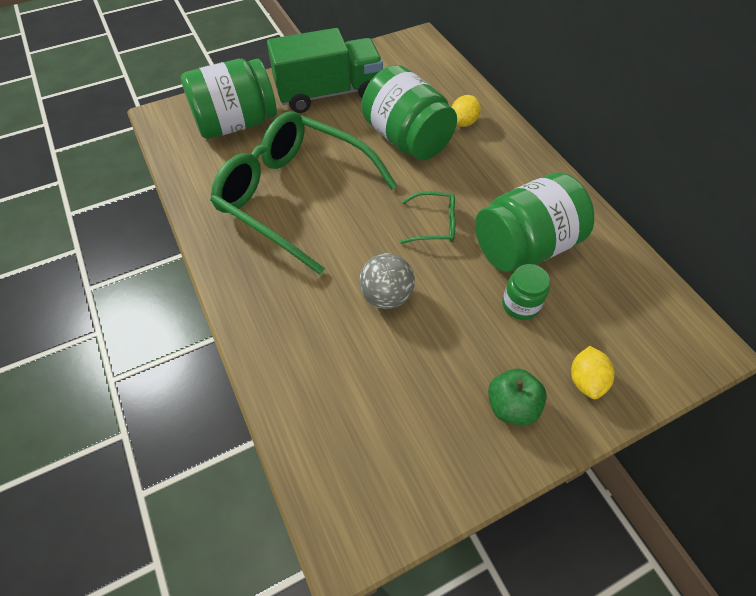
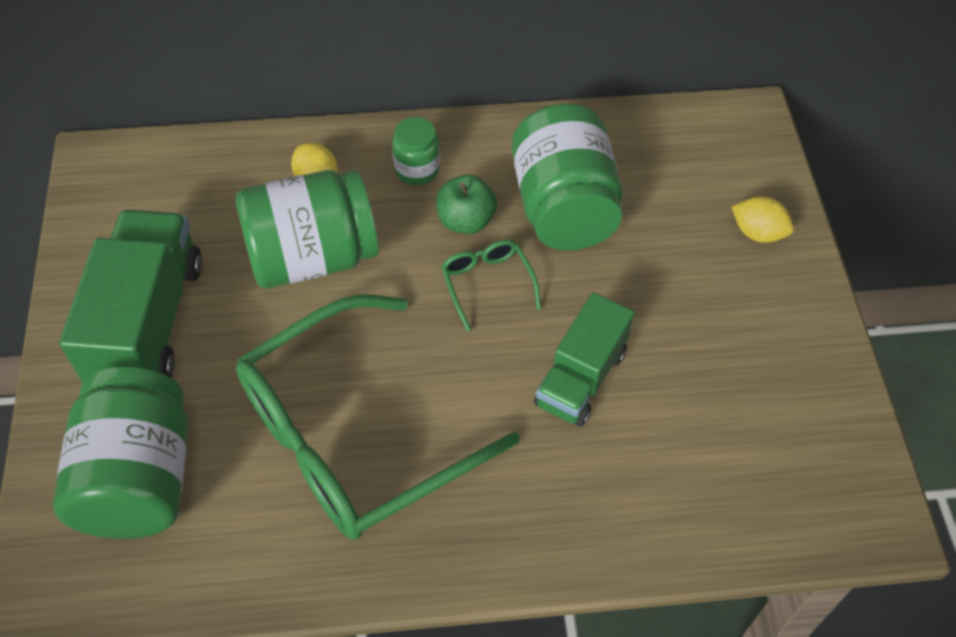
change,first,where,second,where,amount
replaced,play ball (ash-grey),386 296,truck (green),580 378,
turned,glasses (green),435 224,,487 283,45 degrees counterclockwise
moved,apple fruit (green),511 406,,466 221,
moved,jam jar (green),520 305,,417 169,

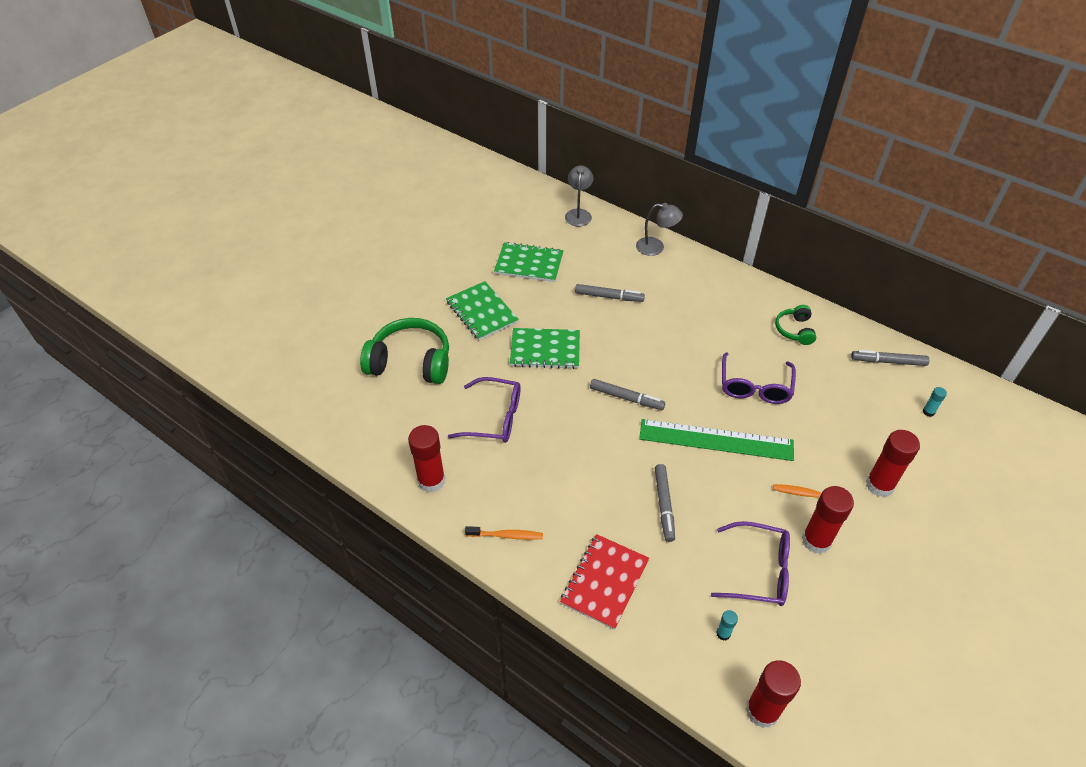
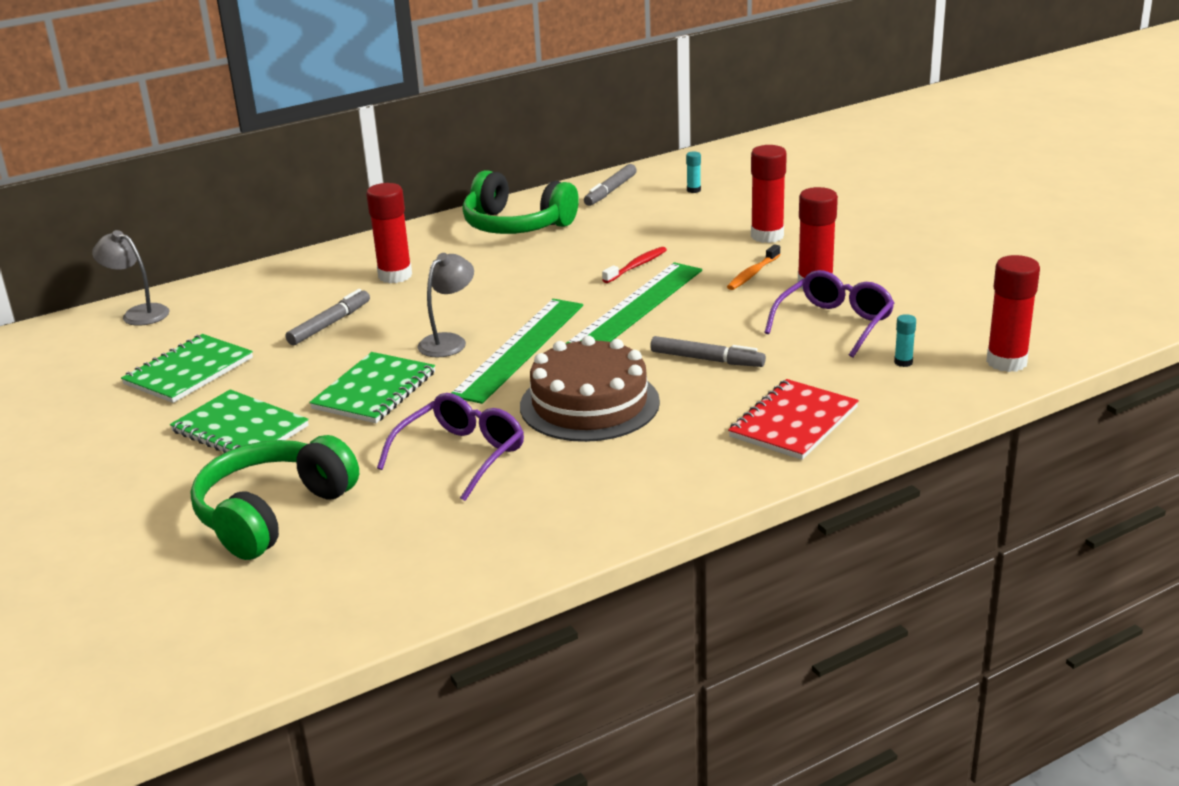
change,first,where,second,where,amount
moved,stick of glue (scarlet),431 481,,395 276,
turned,exercise book (green),482 312,,240 429,45 degrees clockwise
removed,tooth brush (bright orange),506 535,,,
turned,exercise book (scarlet),605 582,,794 422,75 degrees clockwise
replaced,marker pen (ash-grey),626 398,measuring stick (green),519 349,
moved,lamp (ash-grey),656 247,,449 341,
removed,glasses (violet),755 387,,,
resized,over-ear headphones (green),794 330,,516 225,x1.90
added,,,gateau (dark brown),589 404,
added,,,tooth brush (scarlet),636 266,

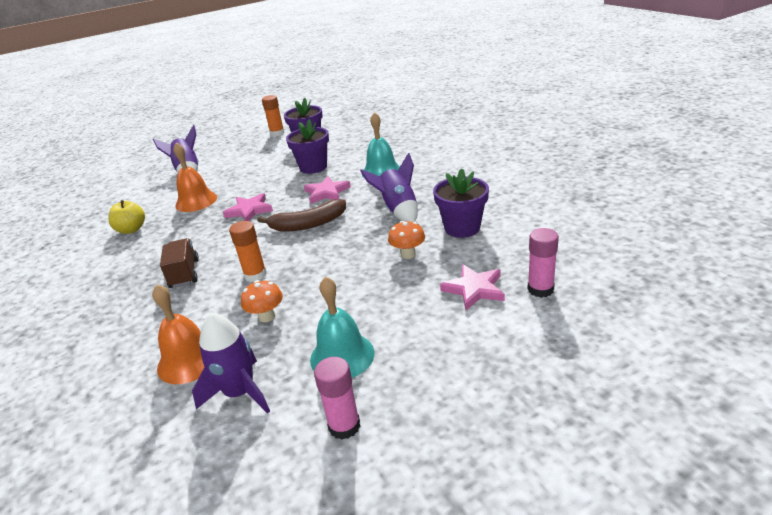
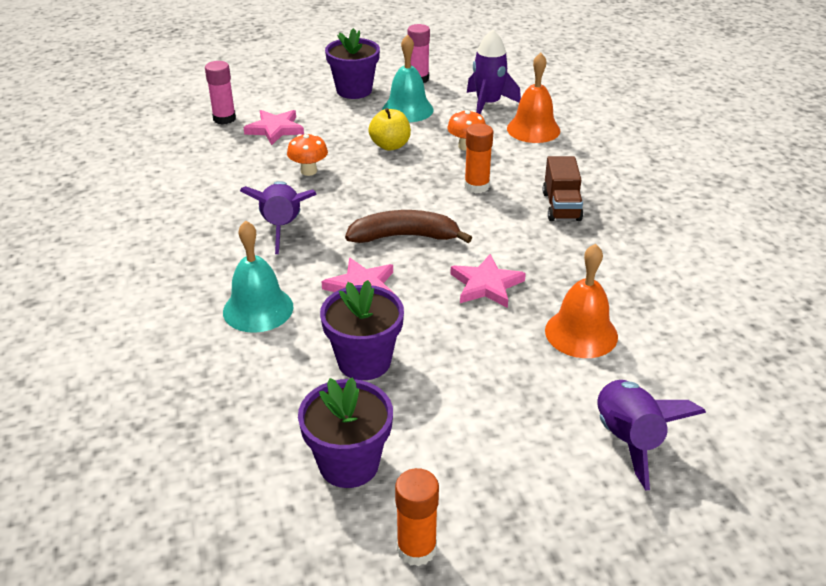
change,first,where,second,where,amount
moved,apple fruit (bright yellow),131 230,,390 145,
moved,plant pot (violet),462 228,,354 90,

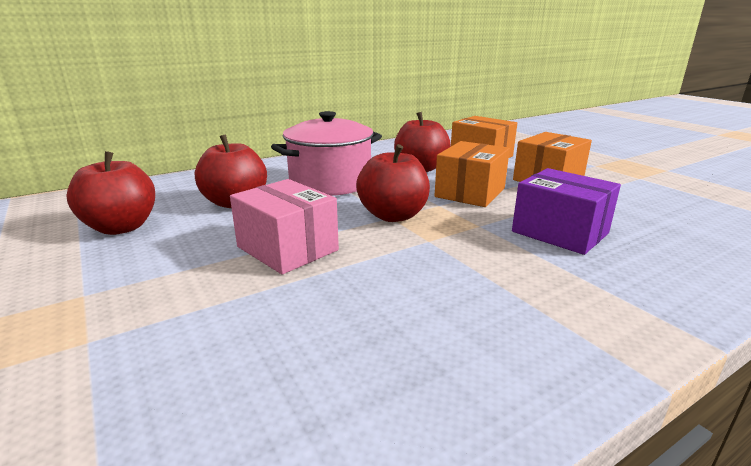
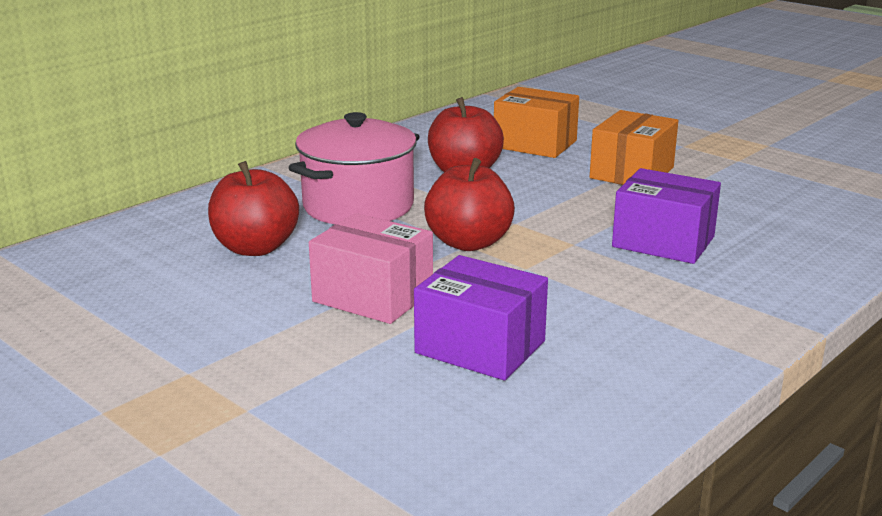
change,first,where,second,where,amount
removed,apple fruit (scarlet),121 227,,,
removed,package (bright orange),470 192,,,
added,,,package (violet),480 347,

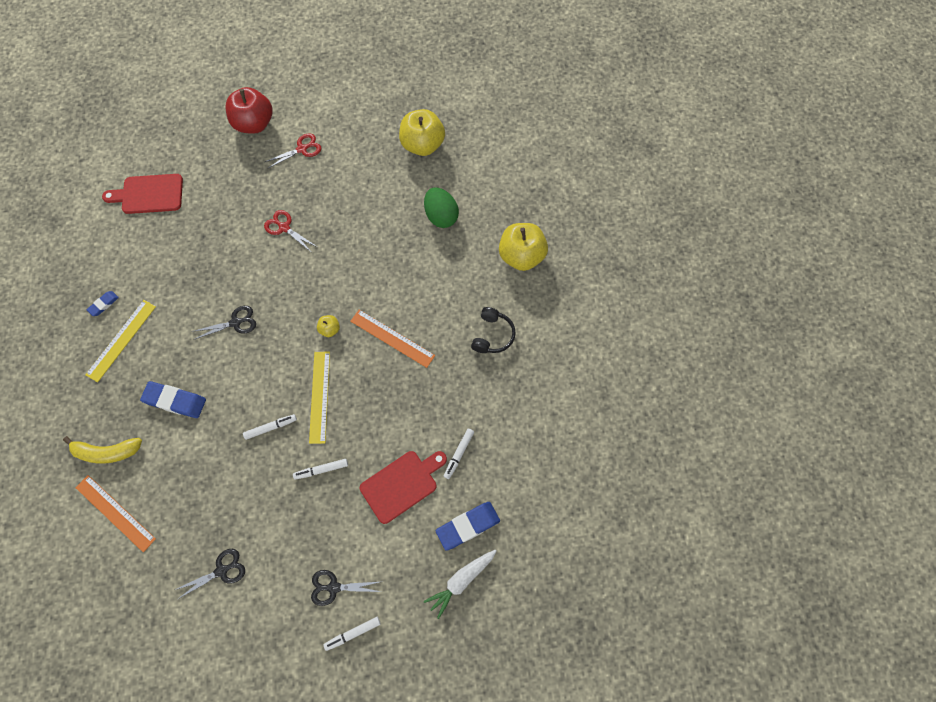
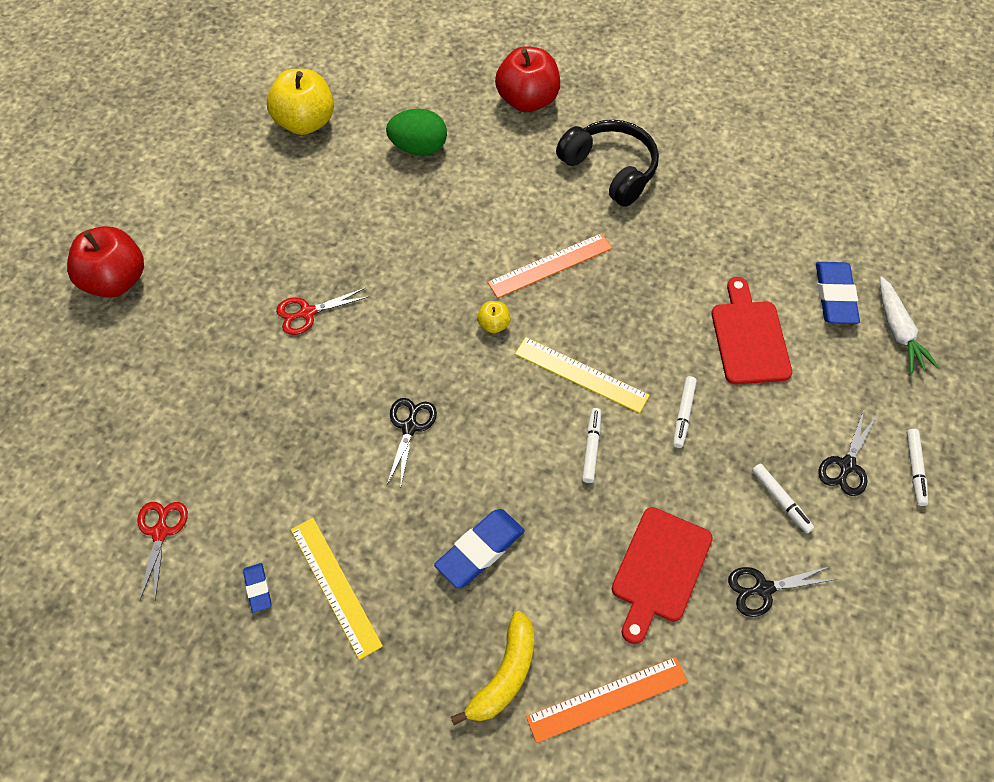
change,first,where,second,where,amount
moved,cutting board (scarlet),149 194,,659 569,
turned,scissors (black),221 571,,763 589,105 degrees counterclockwise
moved,scissors (scarlet),302 149,,160 532,
moved,marker pen (white),458 454,,781 500,
resized,over-ear headphones (black),492 335,,610 170,x1.55
recoloured,apple fruit (bright yellow),521 256,apple fruit (scarlet),527 100,

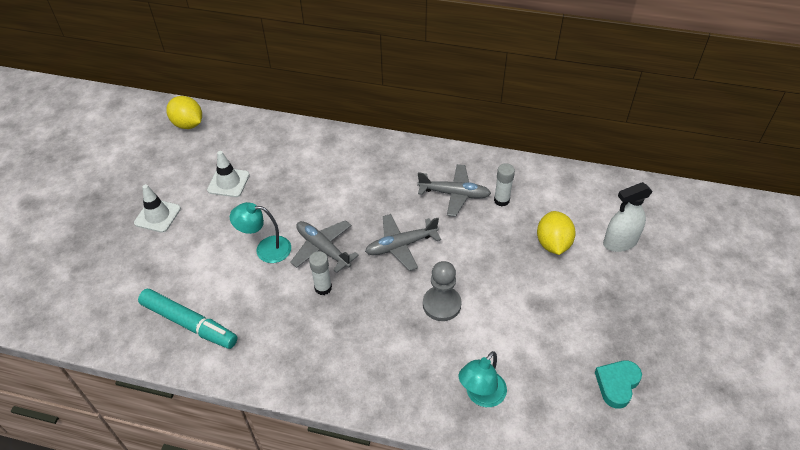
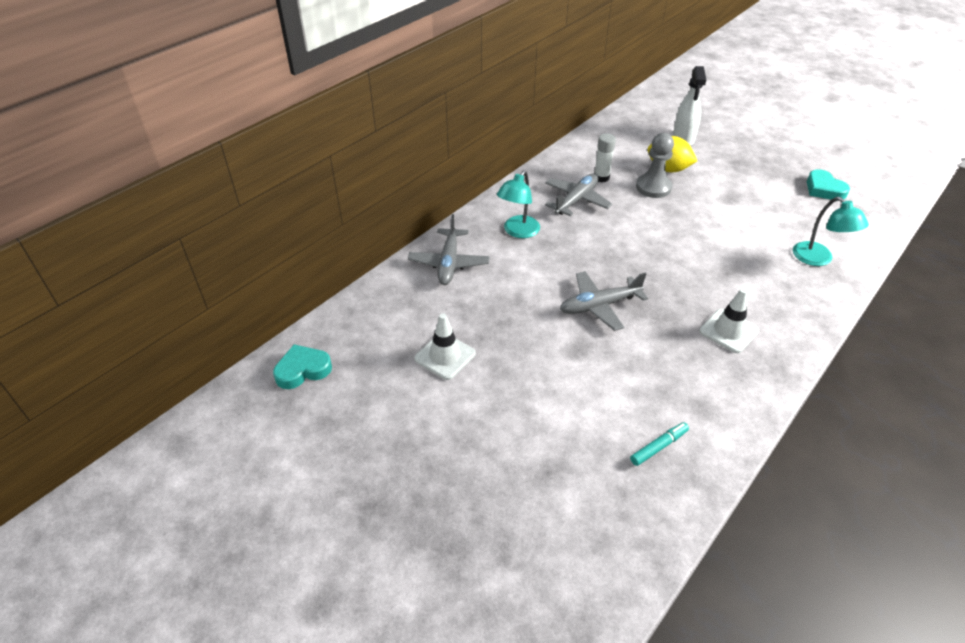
change,first,where,second,where,amount
moved,traffic cone (white),157 216,,728 331,
resized,marker pen (turquoise),189 323,,658 447,x0.49
replaced,lemon (bright yellow),188 124,heart (turquoise),302 370,
moved,lamp (turquoise),266 249,,518 232,
removed,stick of glue (white),323 288,,,
moved,toy plane (ash-grey),401 245,,449 263,
moved,chess pawn (ash-grey),441 304,,653 187,

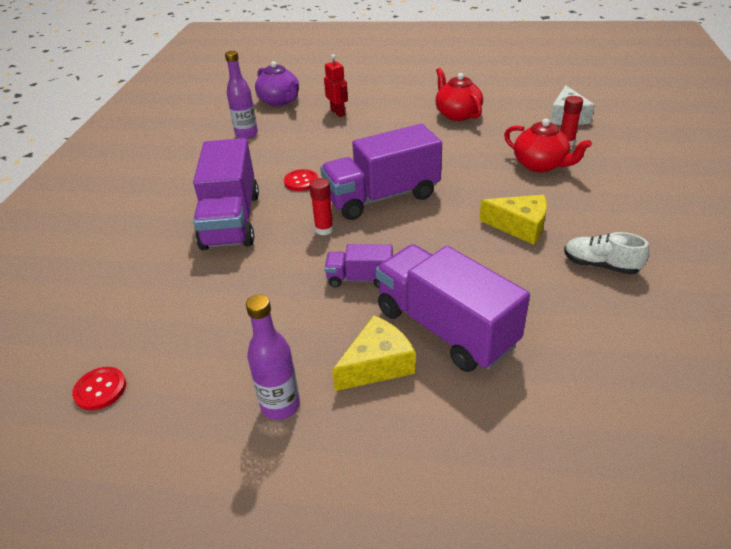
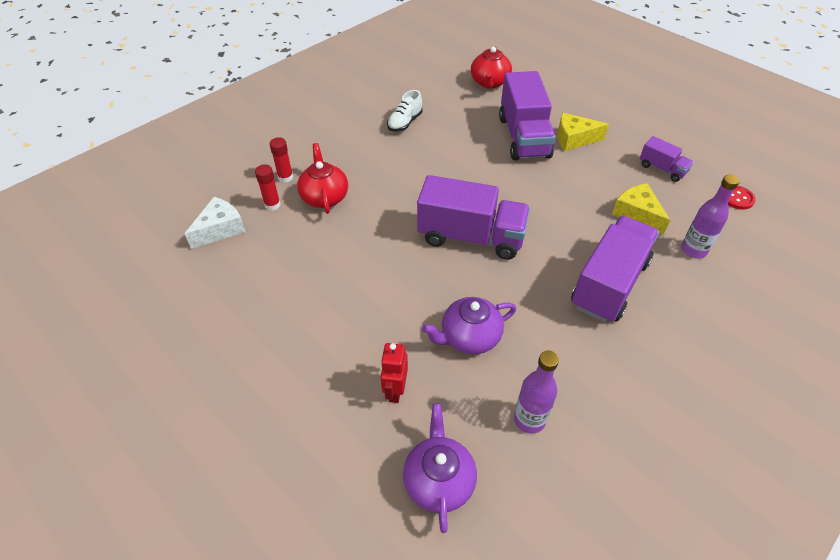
change,first,where,second,where,amount
moved,drink bottle (violet),280 405,,693 250,
removed,sewing button (scarlet),301 181,,,
moved,stick of glue (scarlet),324 229,,285 177,
moved,truck (violet),360 278,,662 169,
moved,china teapot (scarlet),457 114,,489 82,
moved,cheese (bright yellow),519 226,,637 214,
turned,shoe (white),600 265,,405 123,60 degrees clockwise
added,,,china teapot (violet),469 337,

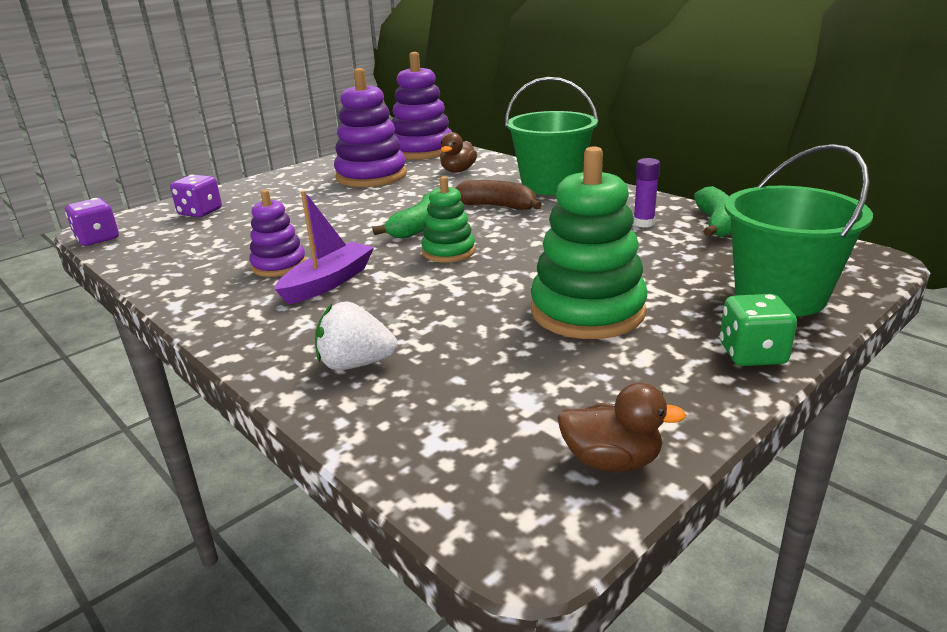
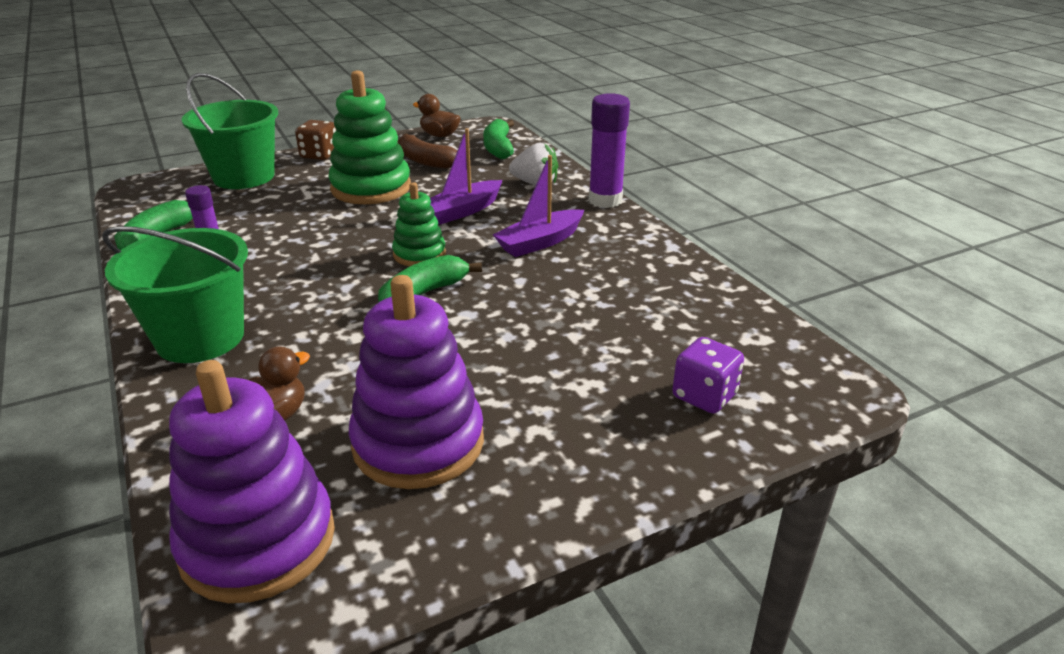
change,first,where,second,where,amount
removed,dice (violet),98 239,,,
removed,ring stacker (violet),279 265,,,
moved,banana fruit (dark brown),497 206,,425 161,
recoloured,dice (green),752 354,dice (dark brown),319 155,
added,,,sailboat (violet),462 211,
added,,,banana fruit (green),498 148,
added,,,stick of glue (violet),605 200,

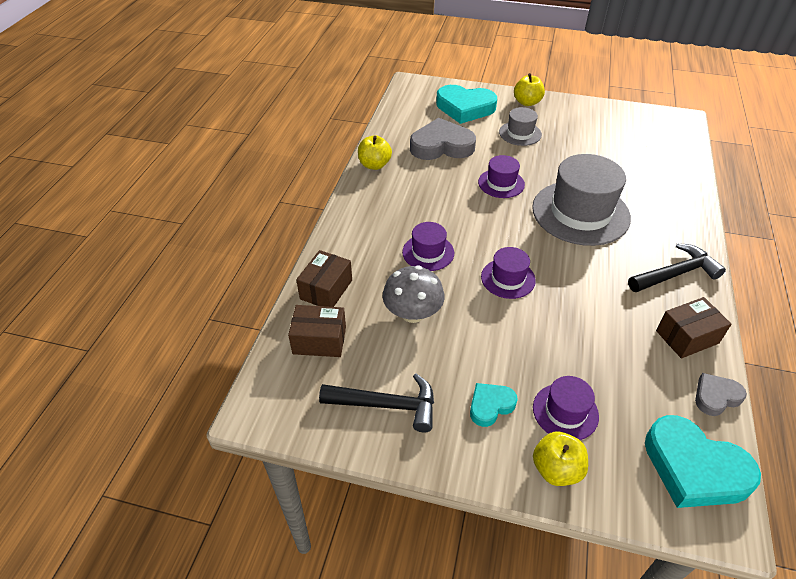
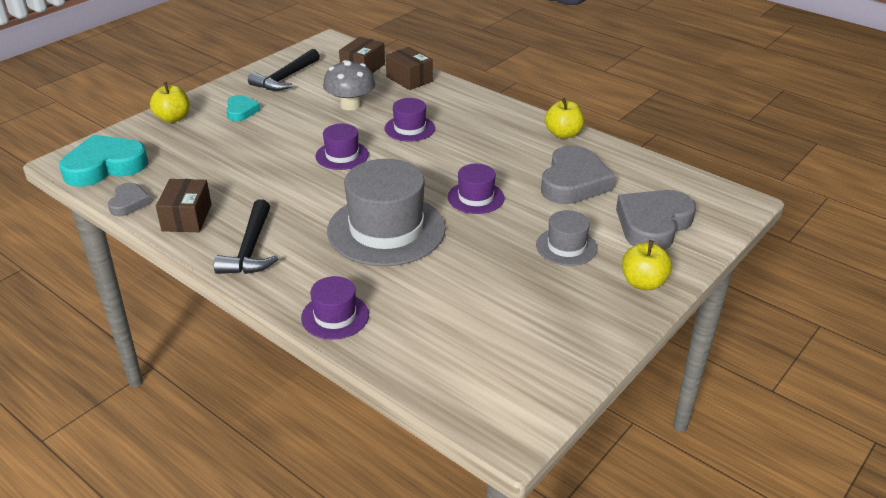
change,first,where,second,where,amount
recoloured,heart (turquoise),465 108,heart (ash-grey),653 224,
moved,tall hat (violet),565 412,,335 316,

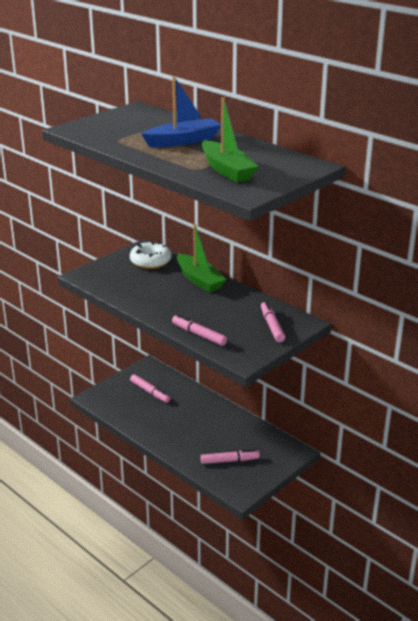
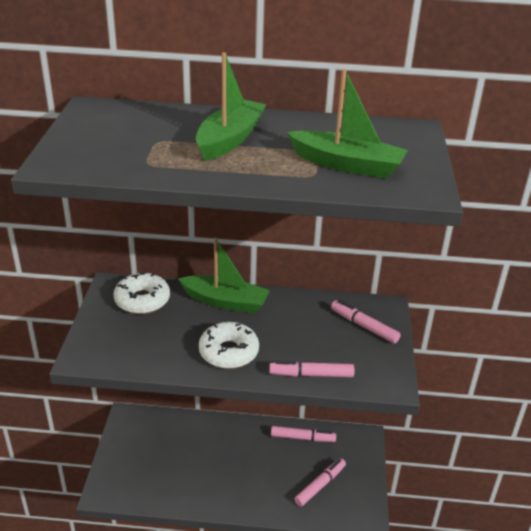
change,first,where,second,where,amount
moved,marker pen (rose-pink),150 392,,302 438,
recoloured,sailboat (cobalt),183 141,sailboat (green),229 139,
added,,,donut (white),229 352,

